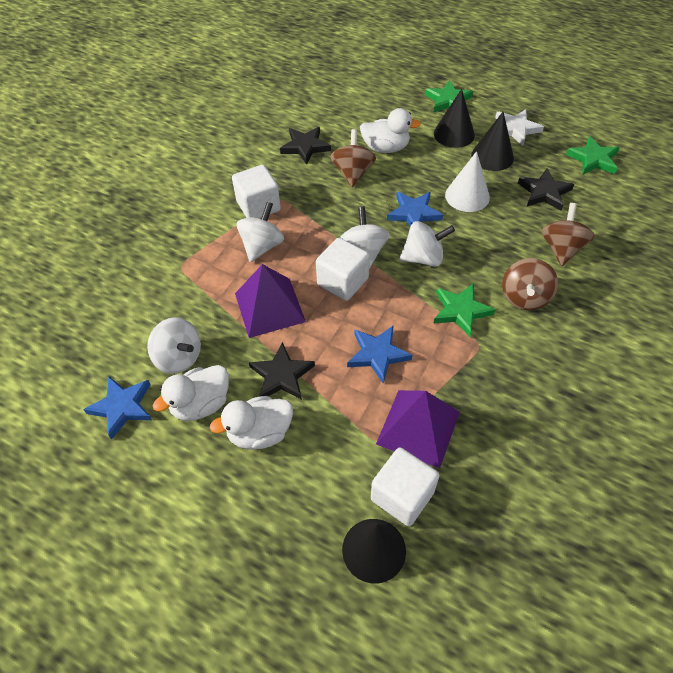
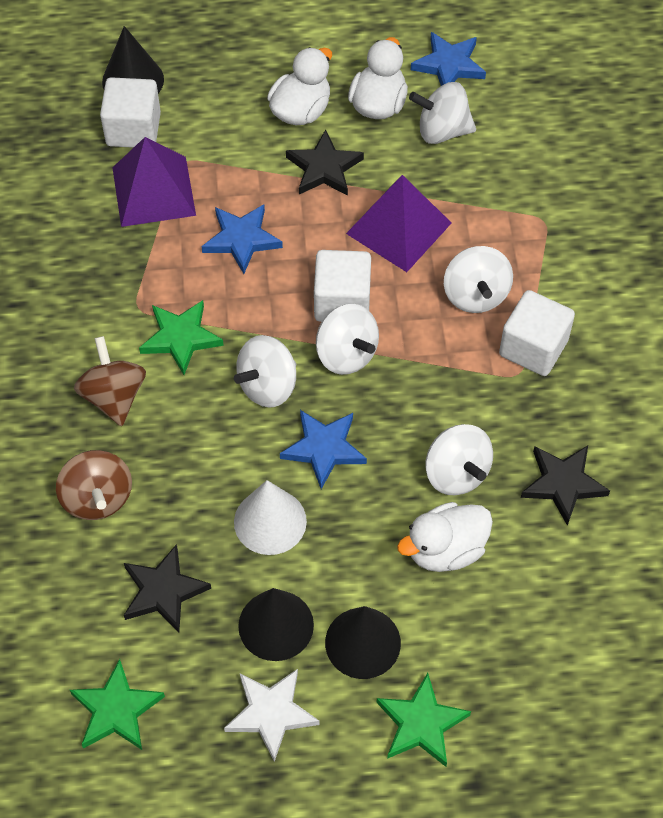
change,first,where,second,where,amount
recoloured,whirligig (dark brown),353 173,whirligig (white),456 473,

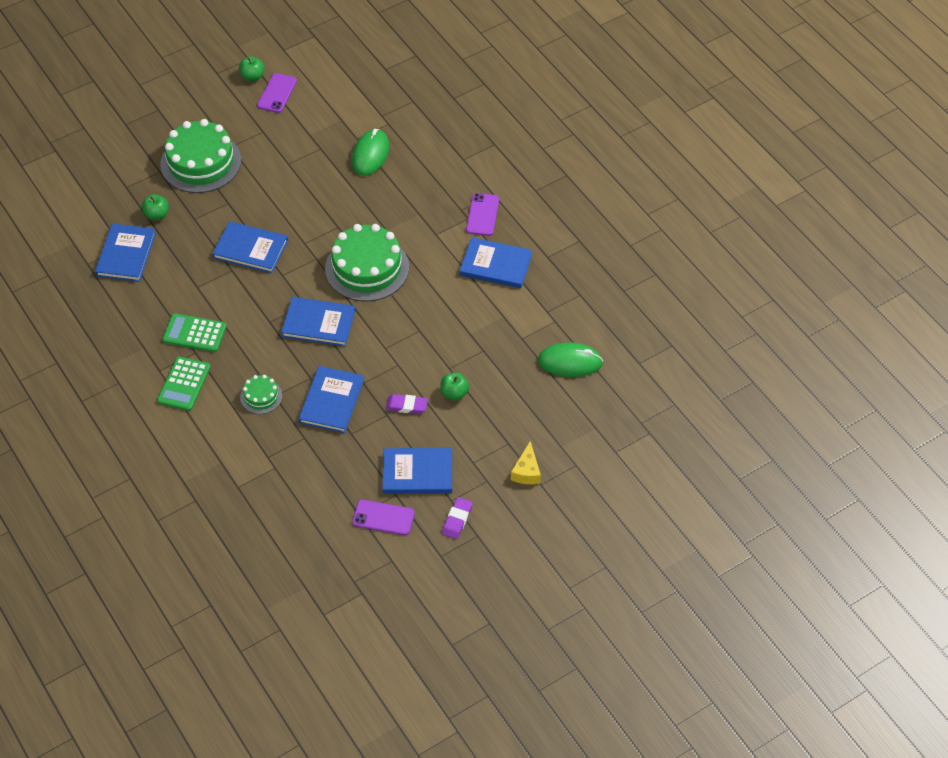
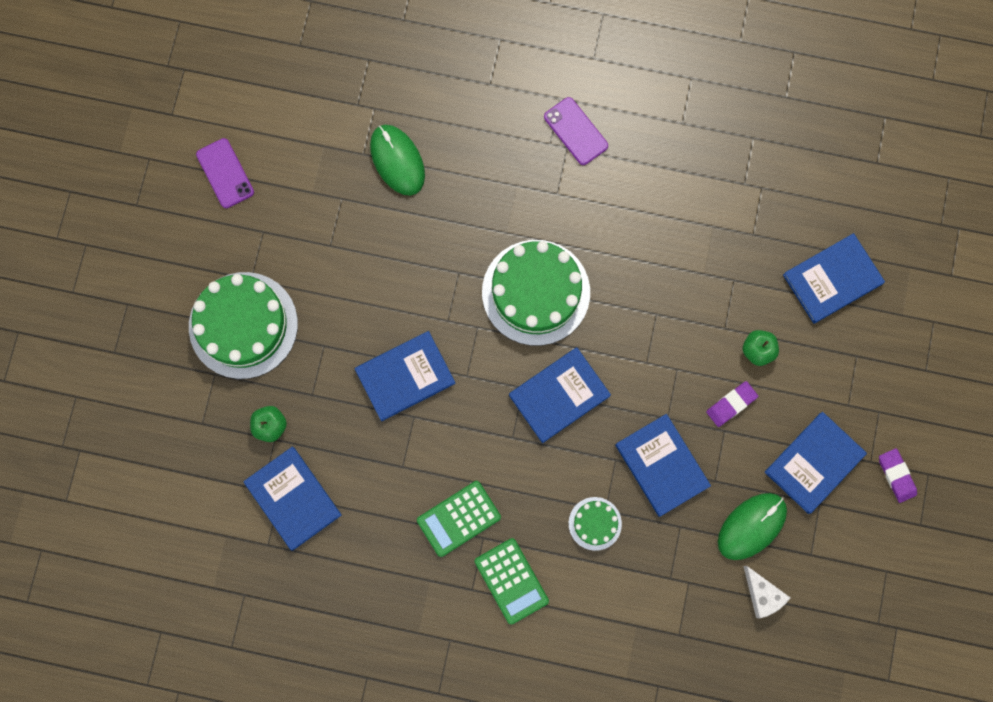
change,first,where,second,where,amount
removed,apple fruit (green),252 76,,,
removed,mobile phone (violet),383 517,,,
moved,book (cobalt),496 265,,832 279,
removed,cheese (bright yellow),526 471,,,
moved,mouse (green),570 362,,751 526,
added,,,cheese (white),762 595,

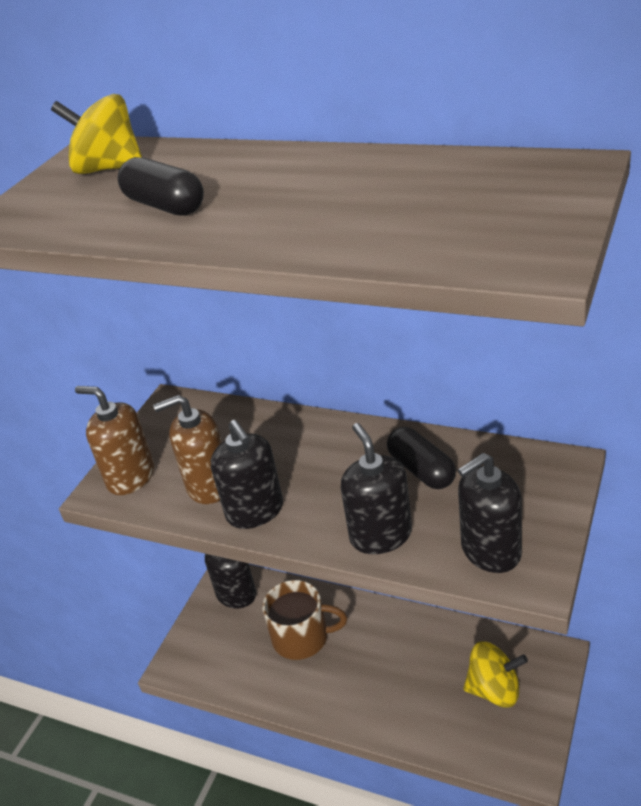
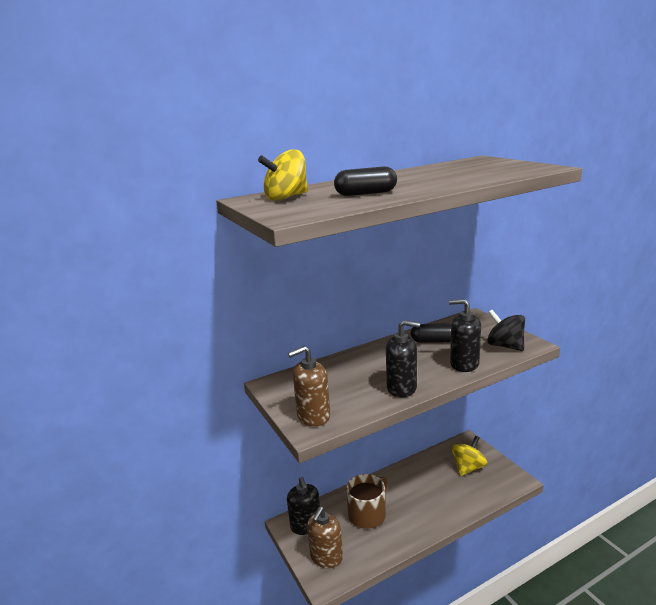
change,first,where,second,where,amount
moved,soap dispenser (dark brown),209 486,,326 557,
replaced,soap dispenser (black),490 551,whirligig (black),505 346,

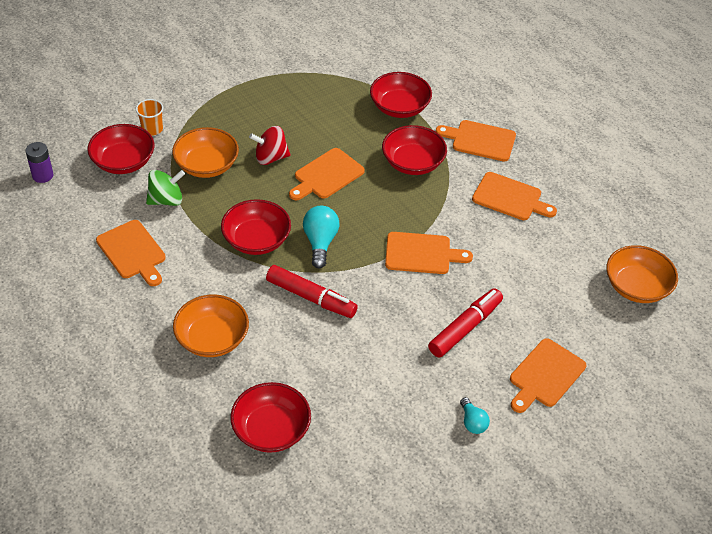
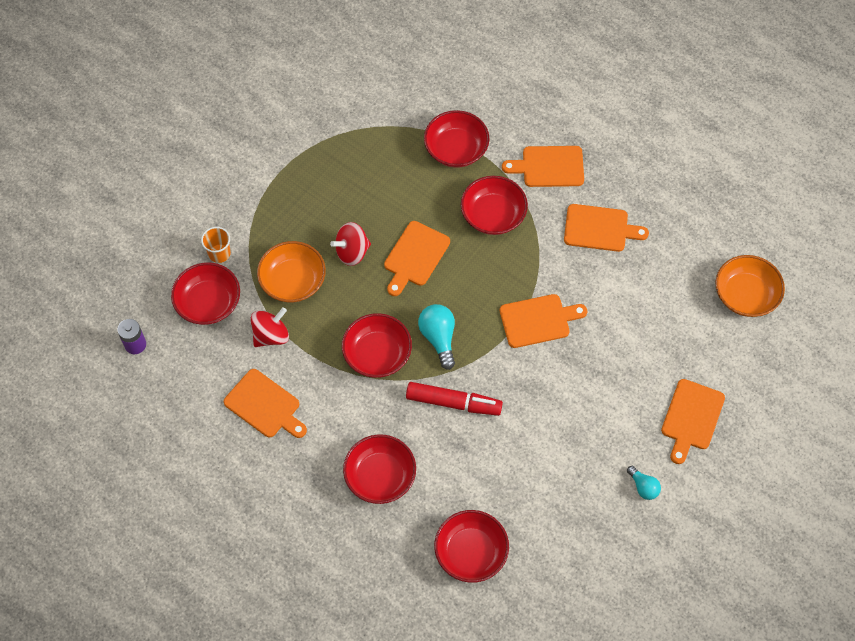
change,first,where,second,where,amount
recoloured,whirligig (green),166 200,whirligig (scarlet),271 335,
recoloured,serving bowl (bright orange),212 338,serving bowl (scarlet),380 476,
removed,marker pen (scarlet),465 328,,,

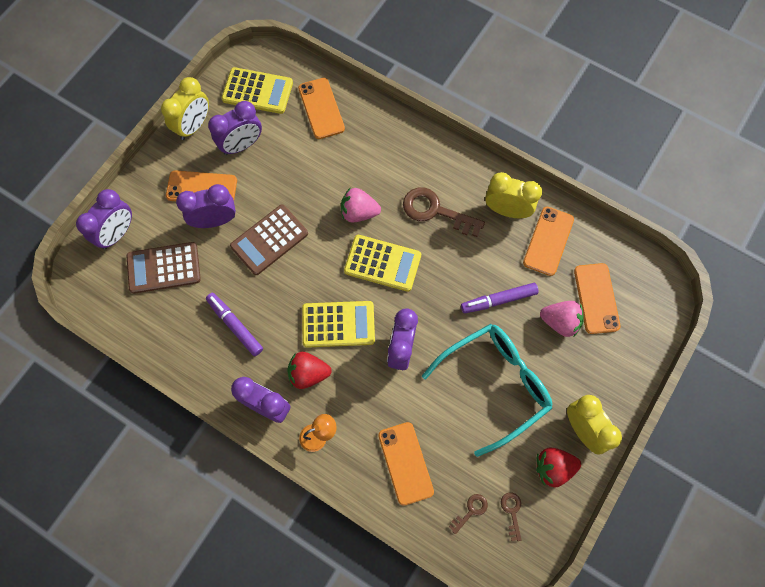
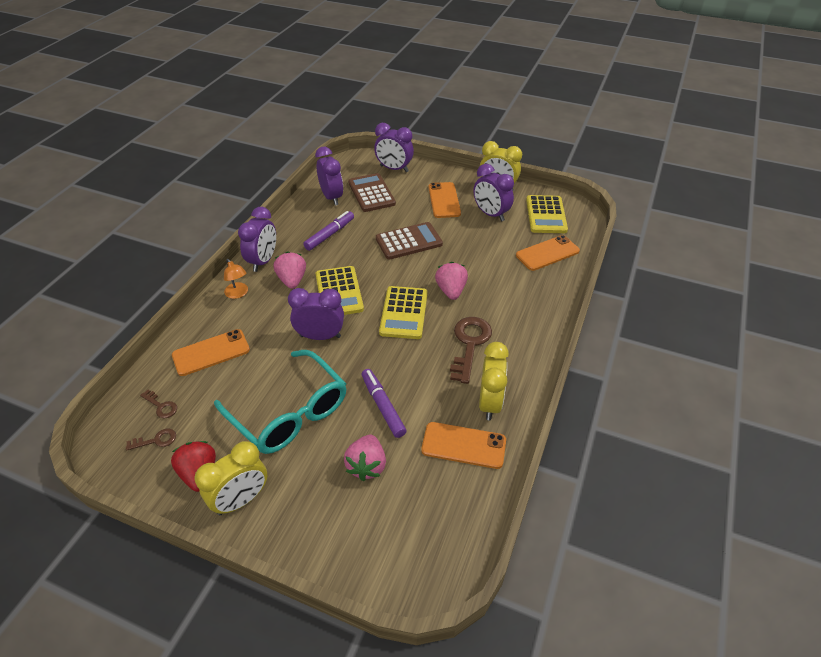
change,first,where,second,where,amount
moved,alarm clock (violet),215 220,,332 197,
turned,pocket calculator (dark brown),269 240,,409 241,120 degrees clockwise
recoloured,berry (scarlet),308 373,berry (rose-pink),292 280,
removed,mobile phone (bright orange),596 298,,,

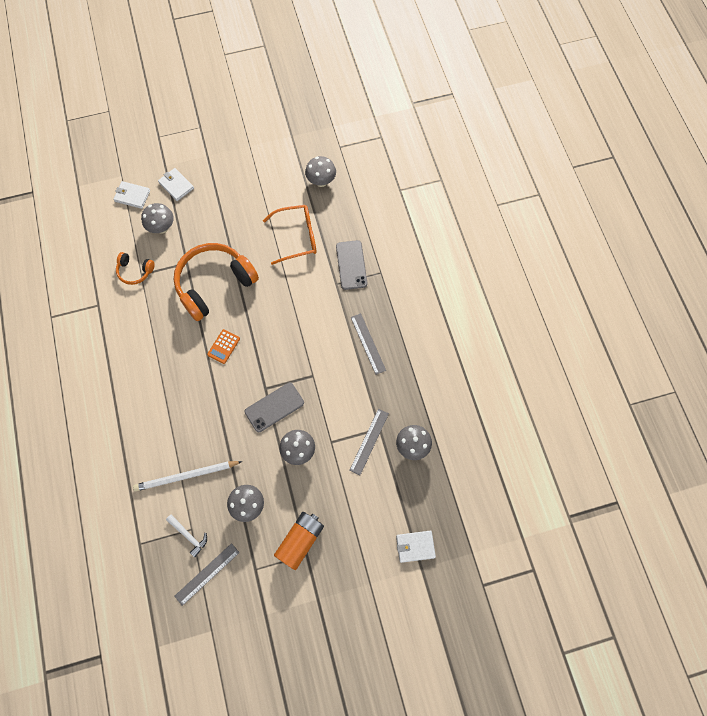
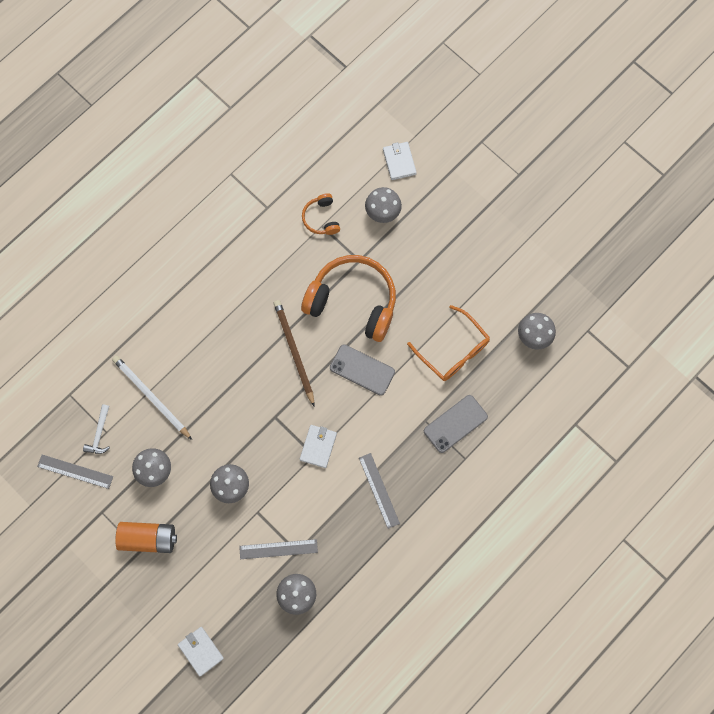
change,first,where,second,where,amount
moved,billfold (white),176 185,,318 446,
replaced,pocket calculator (bright orange),223 346,lead pencil (dark brown),294 351,
moved,mobile phone (ash-grey),274 407,,362 370,
turned,measuring stick (ash-grey),368 343,,379 490,60 degrees counterclockwise

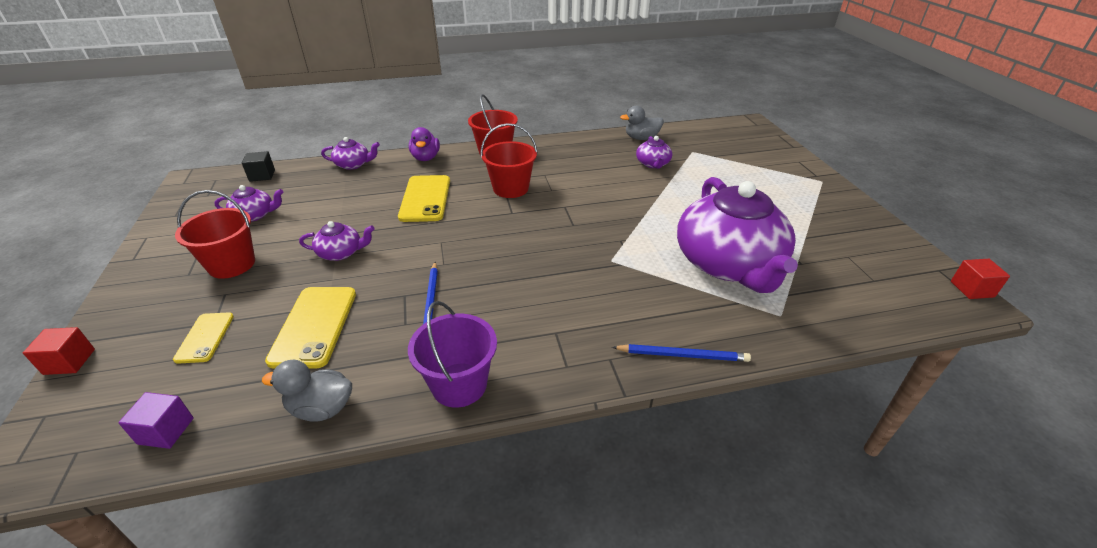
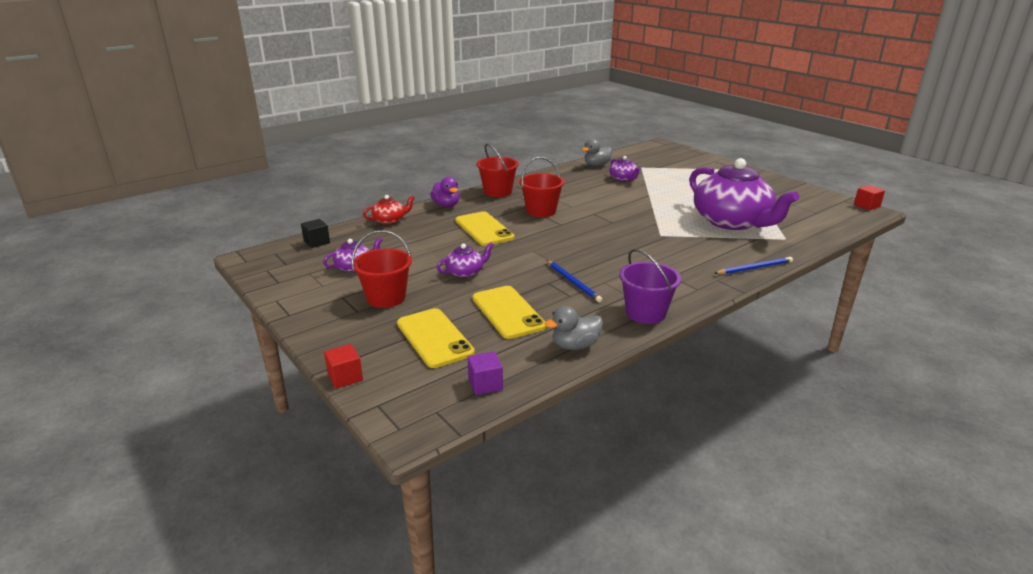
change,first,where,second,where,amount
resized,mobile phone (bright yellow),205 337,,434 338,x1.70
recoloured,china teapot (violet),353 164,china teapot (scarlet),390 220,

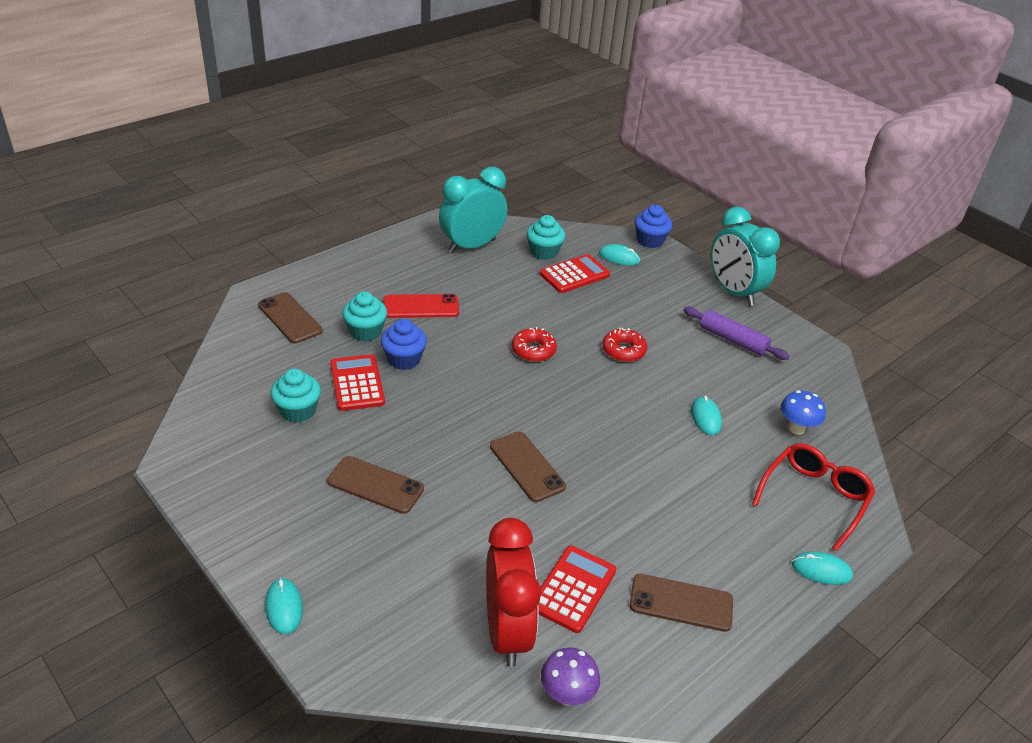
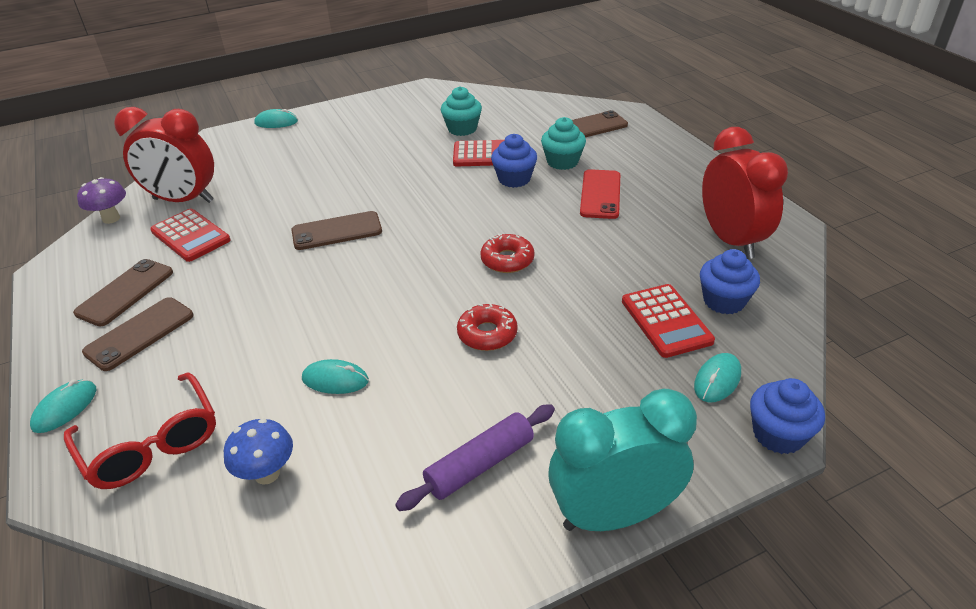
change,first,where,second,where,amount
moved,mobile phone (dark brown),375 485,,140 334,
recoloured,alarm clock (turquoise),471 246,alarm clock (scarlet),731 240,
recoloured,muffin (turquoise),544 252,muffin (cobalt),724 301,

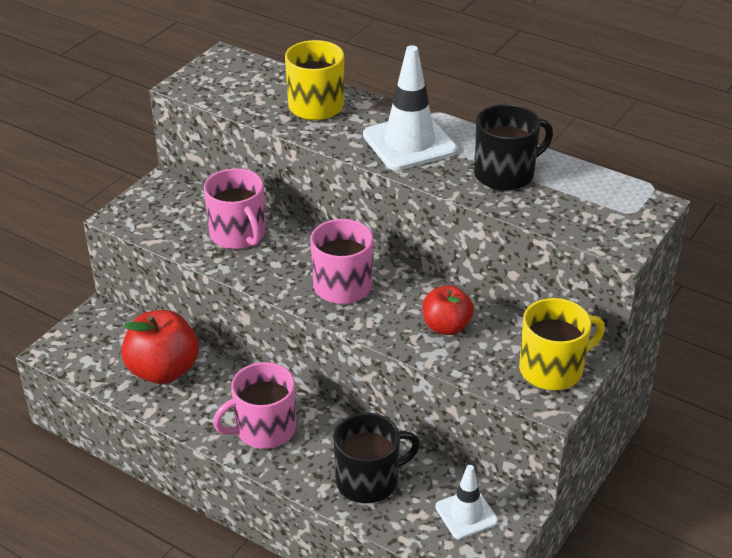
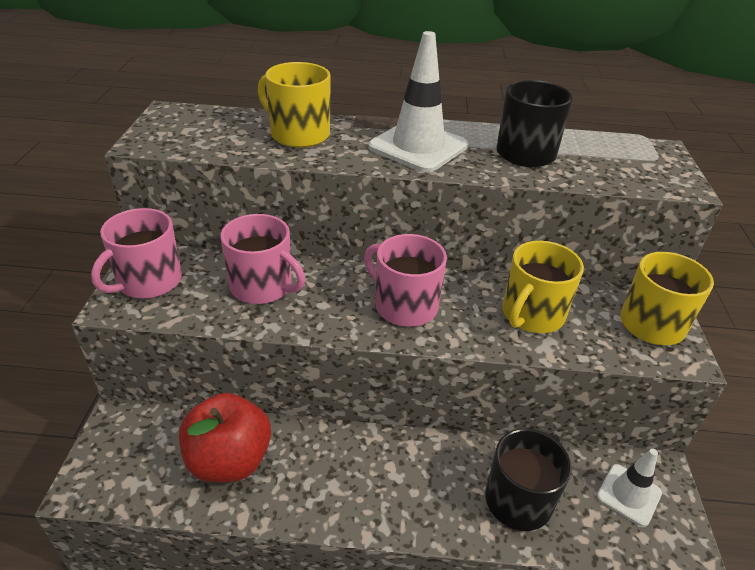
change,first,where,second,where,amount
moved,tea mug (rose-pink),263 429,,148 281,
replaced,apple fruit (scarlet),446 327,tea mug (bright yellow),532 315,

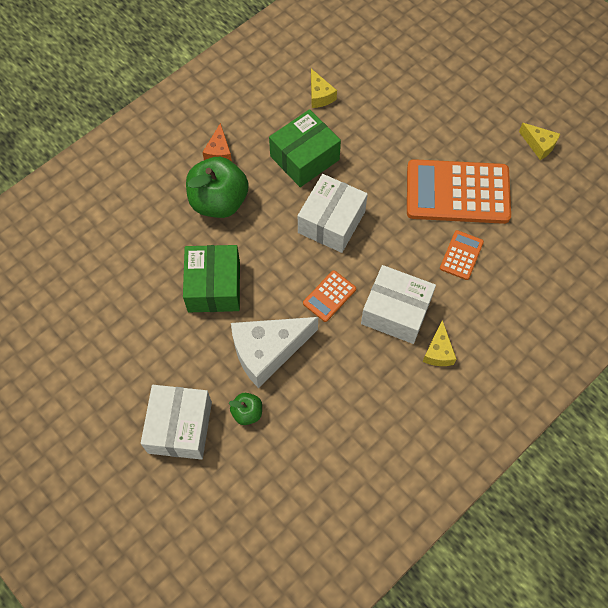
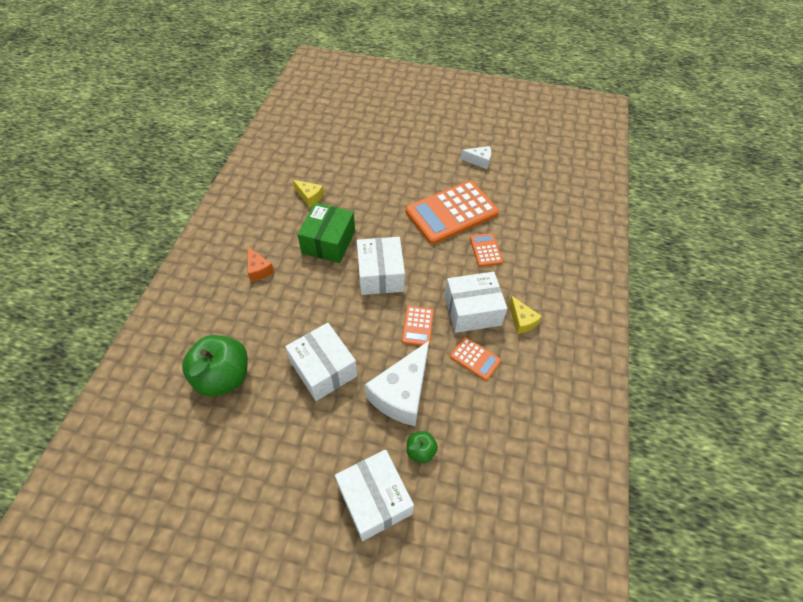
change,first,where,second,where,amount
recoloured,package (green),214 286,package (white),323 369,
moved,apple fruit (green),219 201,,223 377,
recoloured,cheese (bright yellow),539 145,cheese (white),479 161,
added,,,pocket calculator (bright orange),475 358,

